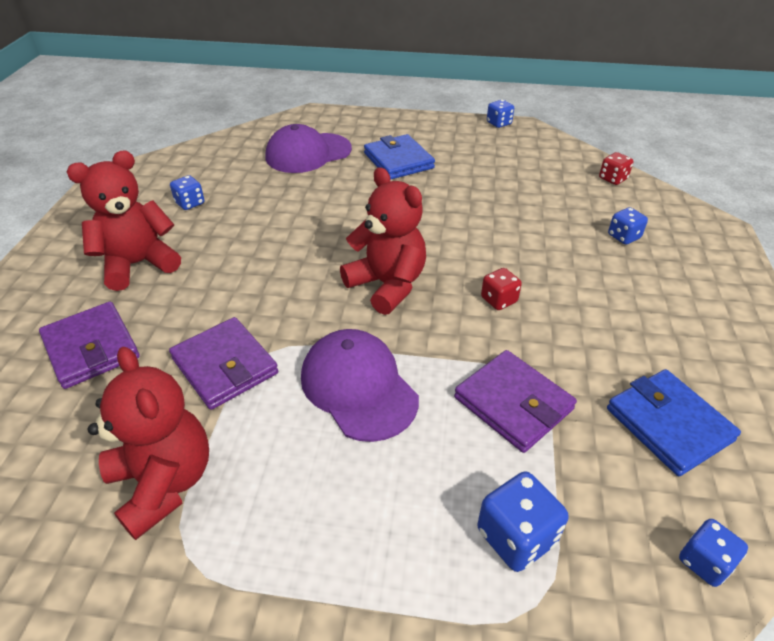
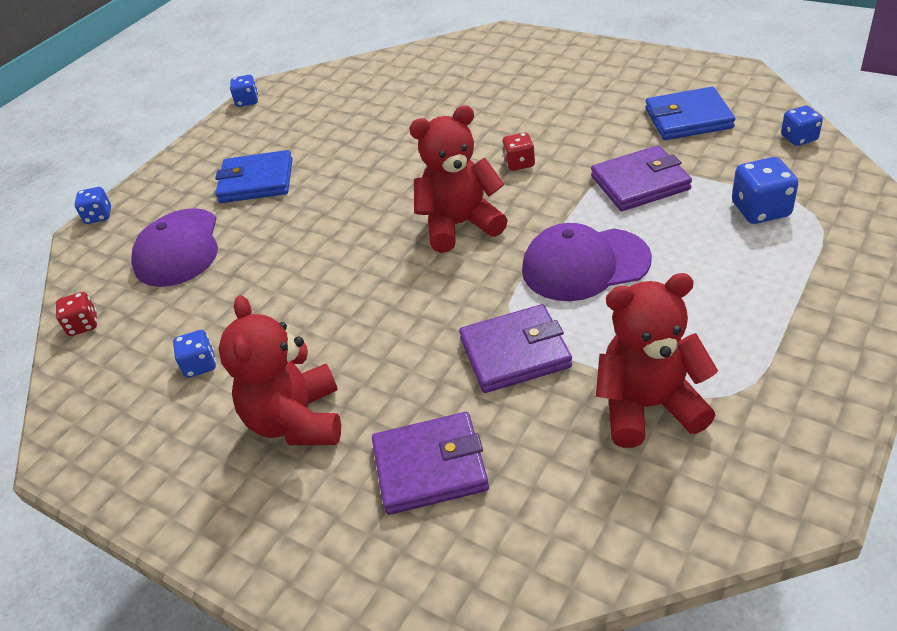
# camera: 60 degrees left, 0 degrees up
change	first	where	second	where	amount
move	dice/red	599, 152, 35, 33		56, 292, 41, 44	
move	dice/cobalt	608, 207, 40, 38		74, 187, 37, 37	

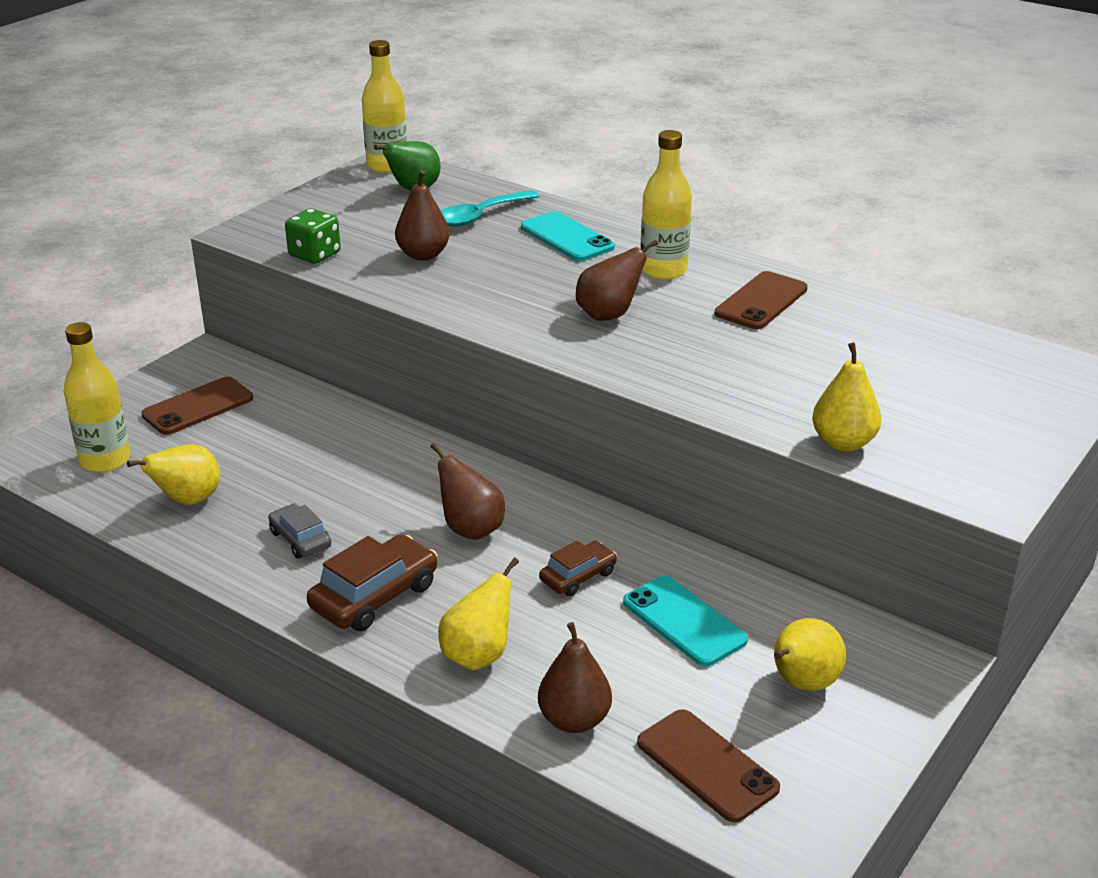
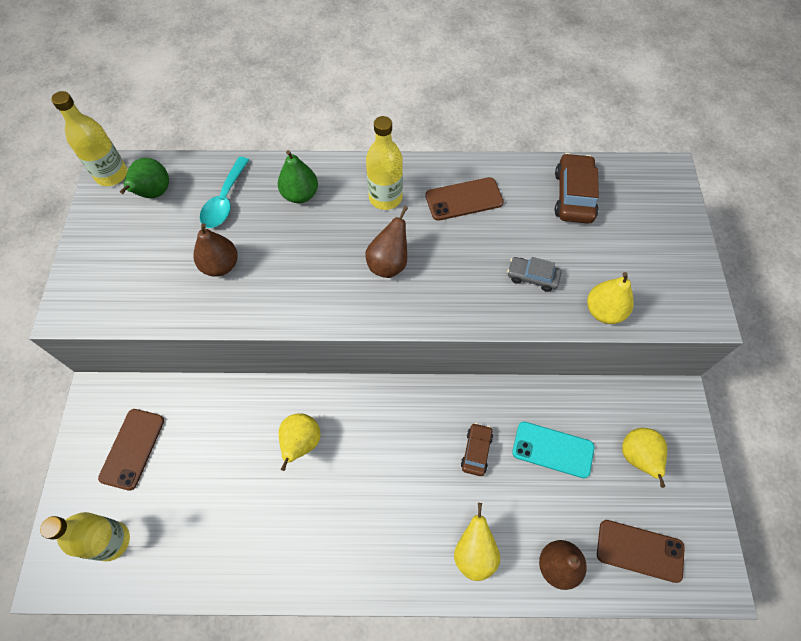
# camera: 35 degrees left, 30 degrees up
change	first	where	second	where	amount
replace	mobile phone/turquoise	521, 211, 94, 50	toy pear/emerald	278, 150, 40, 53	
move	toy pear/yellow	127, 444, 93, 61		278, 413, 43, 58	
rotate	mobile phone/russet	715, 271, 93, 58		425, 177, 79, 44	75 degrees clockwise
move	car/ash-grey	268, 503, 64, 55		507, 257, 54, 35	
move	car/russet	307, 534, 130, 97		555, 153, 44, 71	
delete	dice/emerald	285, 208, 56, 56			
delete	toy pear/russet	431, 443, 74, 97			

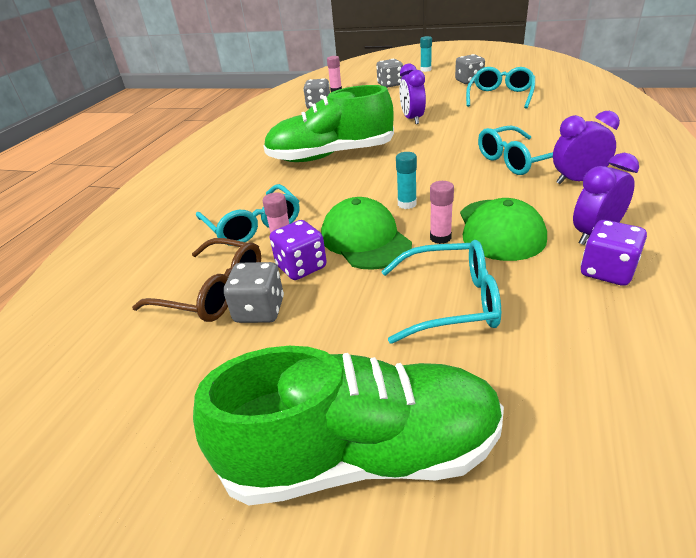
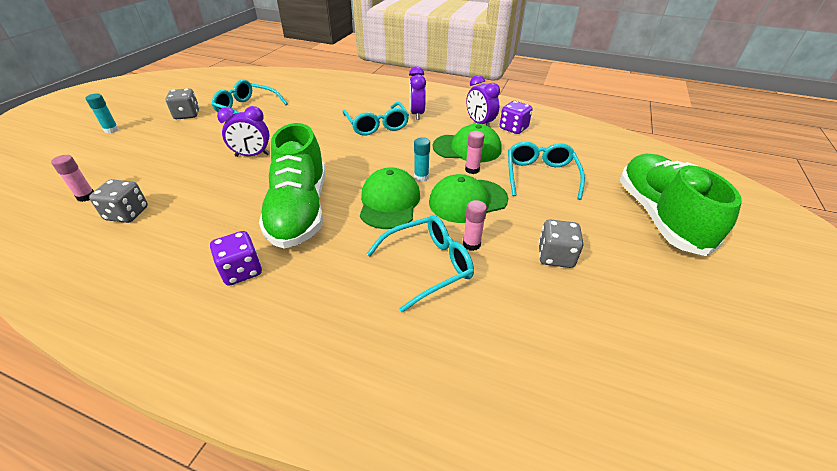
# camera: 90 degrees left, 5 degrees up
change	first	where	second	where	amount
move	dice/purple	270, 220, 57, 60		210, 231, 52, 55	
insert			baseball cap/emerald	360, 167, 60, 62	
delete	eyeglasses/russet	132, 238, 129, 84			
delete	dice/ash-grey	376, 59, 27, 29			

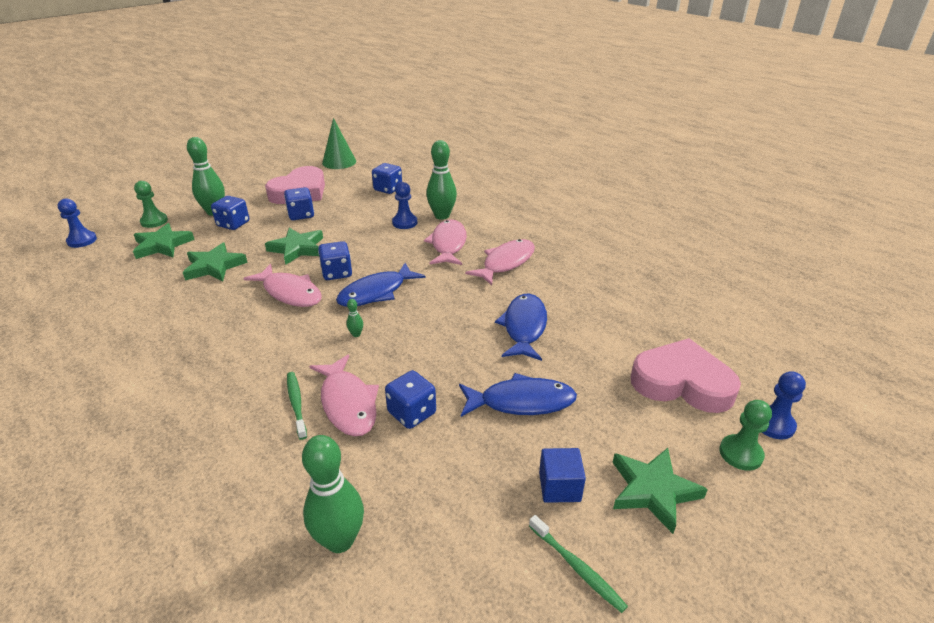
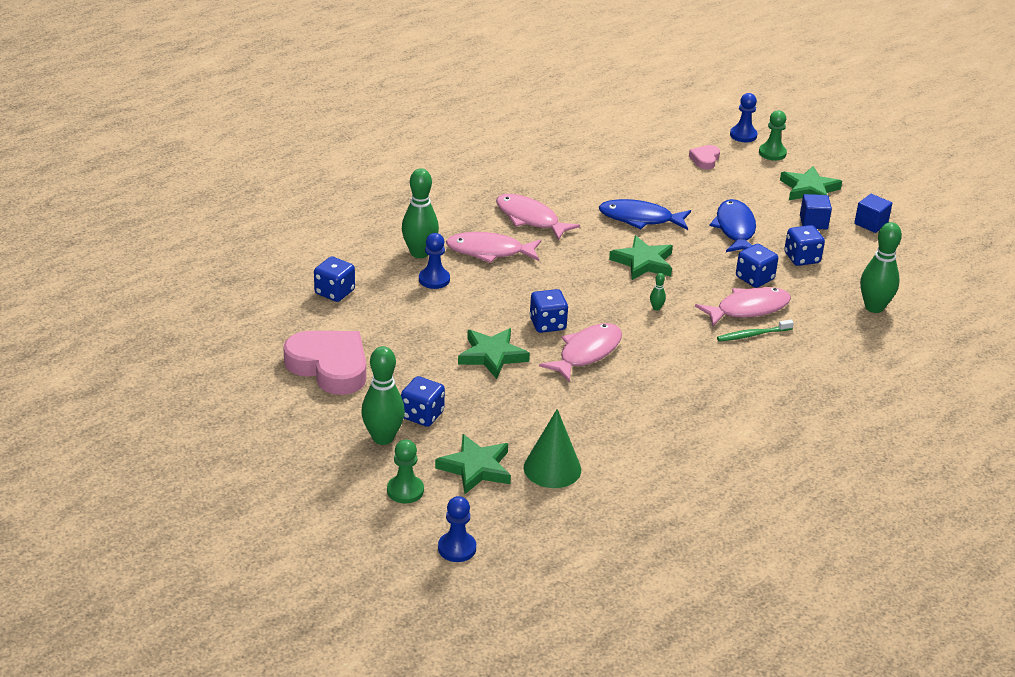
# camera: 90 degrees left, 0 degrees up
change	first	where	second	where	amount
move	solid cone/emerald	322, 118, 34, 51		524, 409, 57, 79	
move	star shape/emerald	183, 243, 65, 39		609, 235, 64, 45	
resize	love heart/rosy	631, 338, 110, 75		689, 145, 31, 24	x0.47
move	dice/cobalt	284, 187, 30, 33		784, 225, 41, 41	
replace	dental brush/emerald	529, 515, 99, 98	block/cobalt	854, 194, 38, 39	
delete	toy fish/cobalt	336, 263, 89, 44			

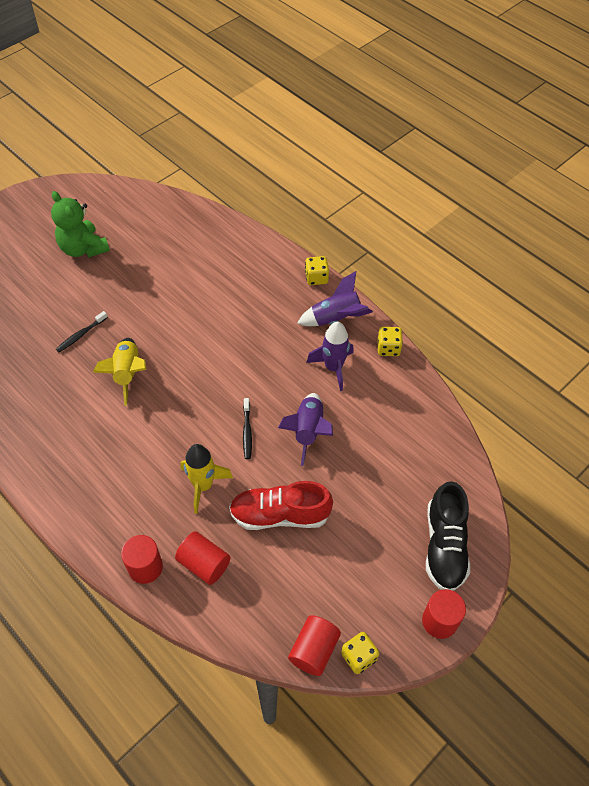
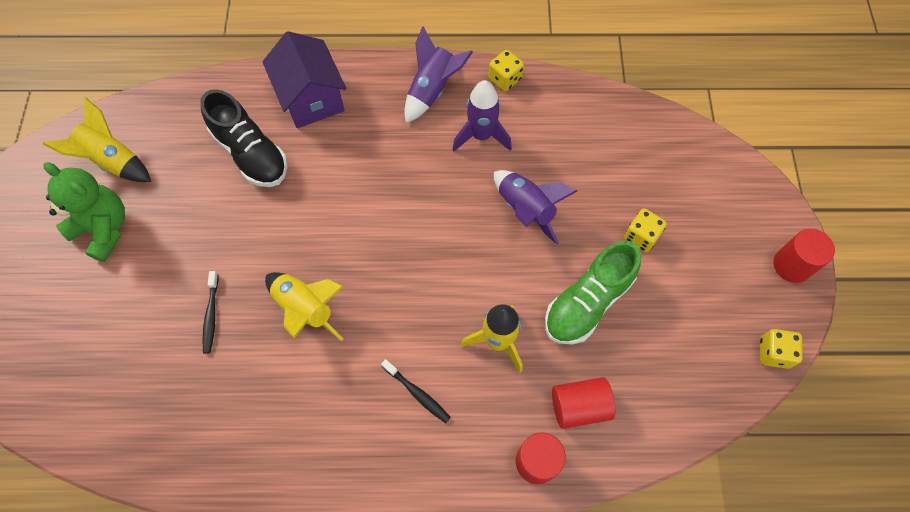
# camera: 45 degrees left, 10 degrees up
change	first	where	second	where	amount
insert			spaceship/yellow	43, 98, 108, 84	
rotate	teddy bear/emerald	51, 191, 59, 67		44, 162, 81, 100	150 degrees counterclockwise
move	shoe/black	426, 481, 44, 110		200, 89, 88, 98	
insert			cottage/purple	262, 31, 84, 97	
move	dental brush/black	243, 398, 9, 61		381, 359, 70, 64	
recolor	shoe/red	229, 481, 104, 49	shoe/emerald	545, 241, 96, 103	
move	dice/yellow	305, 256, 24, 29		624, 208, 43, 44	
delete	cylinder shape/red	288, 615, 53, 61			

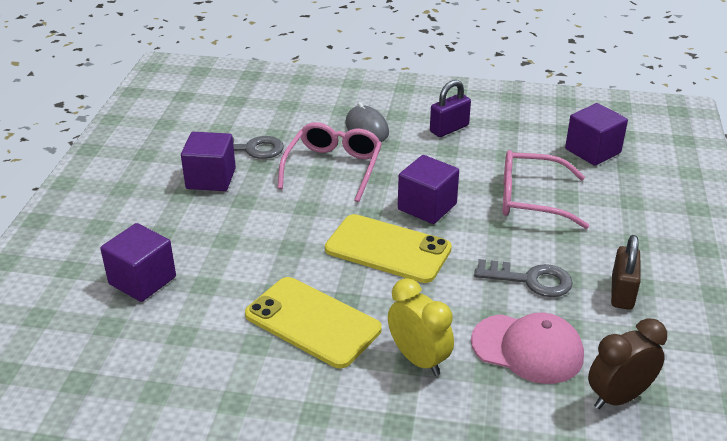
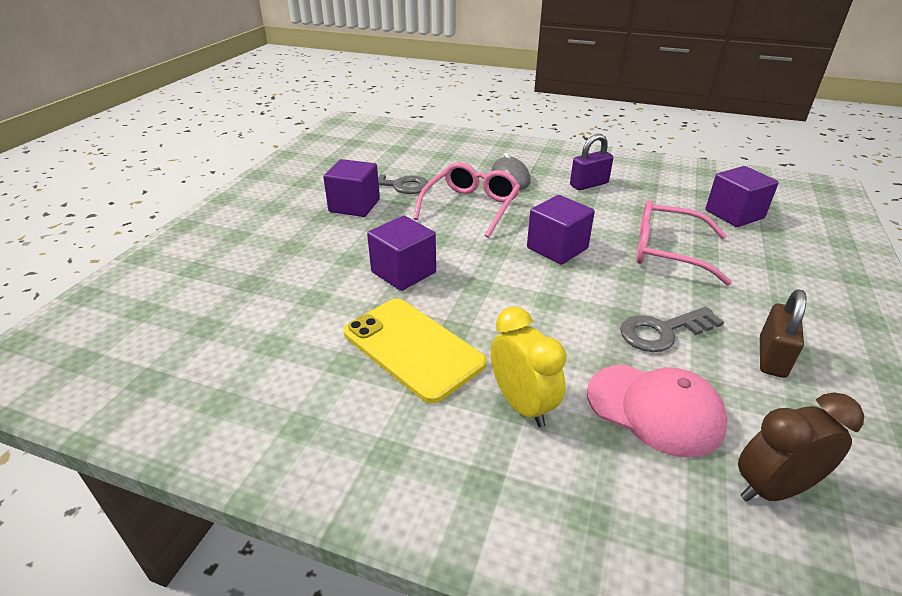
# camera: 10 degrees right, 0 degrees up
change	first	where	second	where	amount
move	block/purple	100, 223, 76, 79		367, 216, 69, 75	
rotate	door key/ash-grey	474, 259, 99, 38		620, 307, 104, 45	135 degrees clockwise
delete	mobile phone/yellow	325, 214, 127, 69			

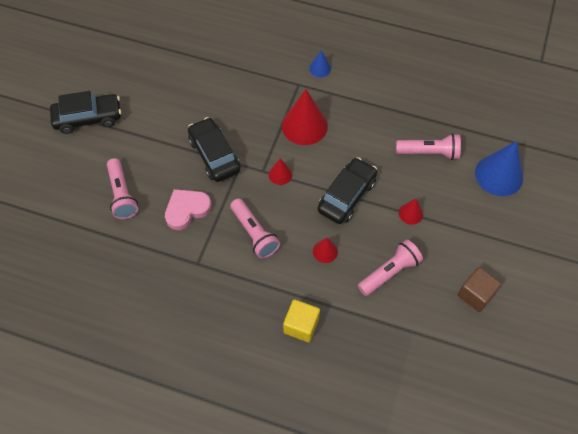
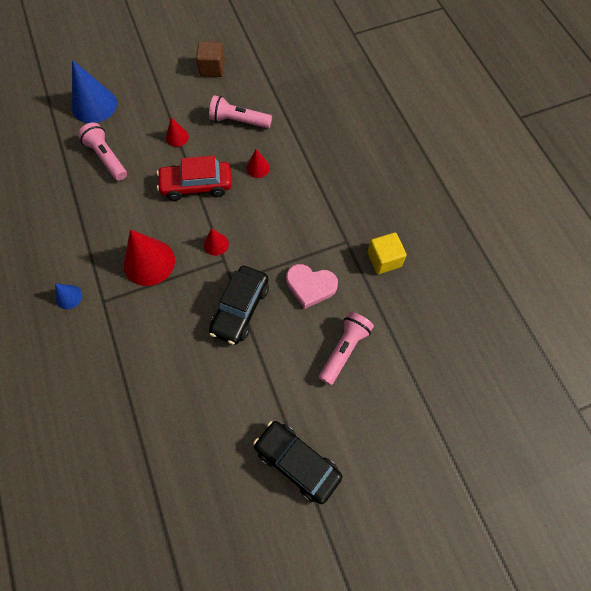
# camera: 130 degrees left, 5 degrees up
change	first	where	second	where	amount
recolor	car/black	318, 157, 59, 67	car/red	157, 156, 75, 45	
move	block/yellow	283, 299, 37, 43		368, 232, 39, 42	
delete	flashlight/rosy	230, 199, 50, 60			

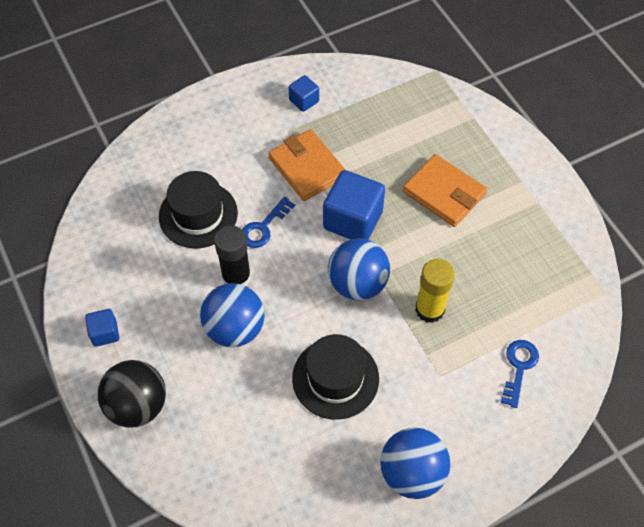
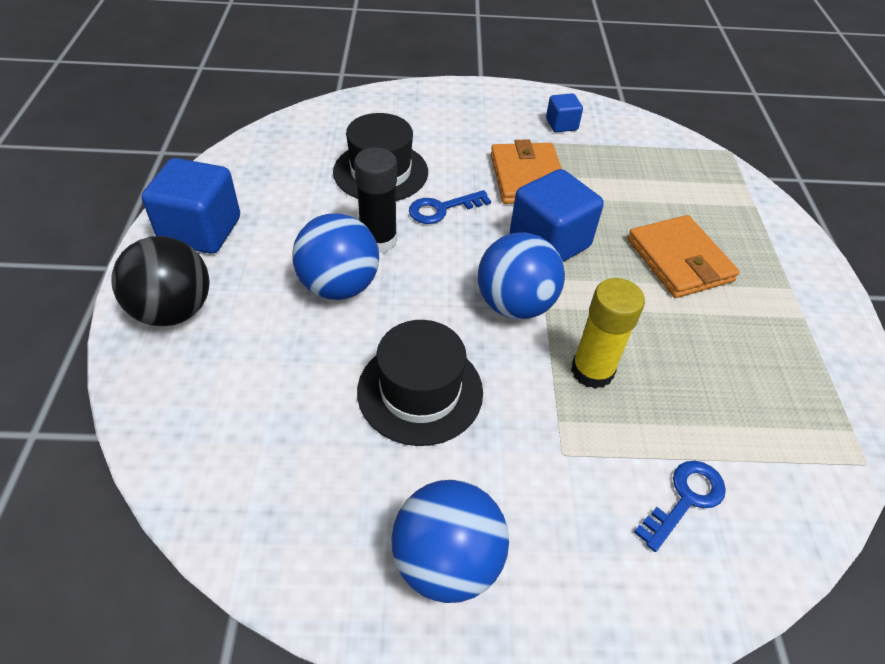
# camera: 25 degrees right, 10 degrees down
change	first	where	second	where	amount
resize	block/cobalt	85, 309, 34, 38		142, 158, 98, 96	x1.94

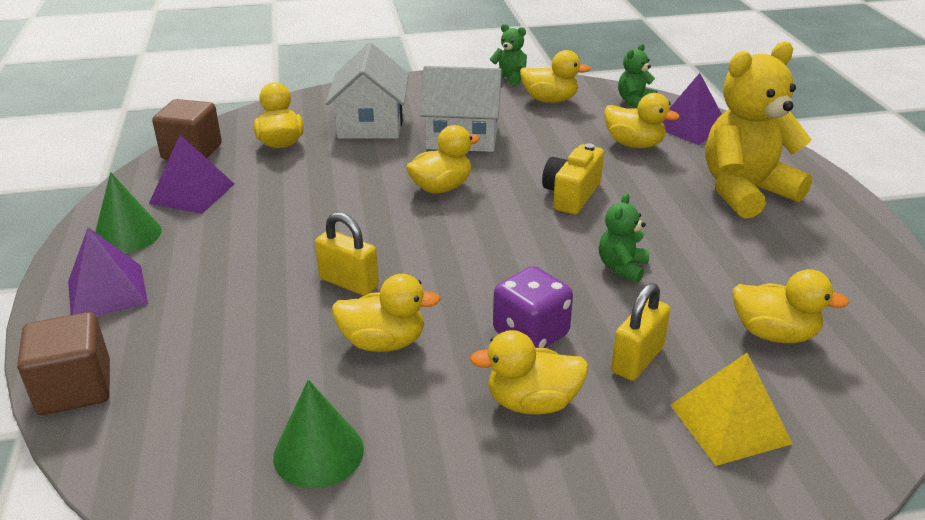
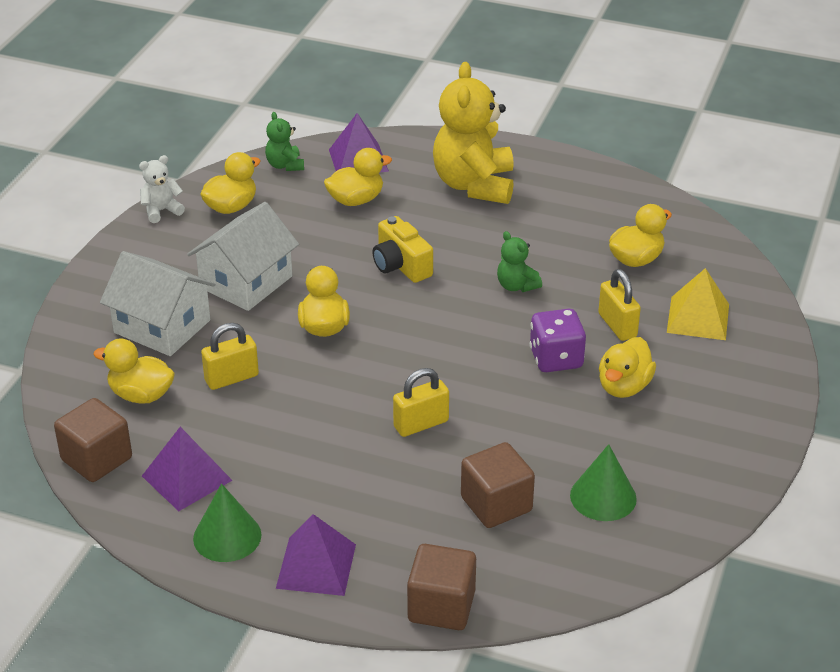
# camera: 60 degrees left, 5 degrees up
change	first	where	second	where	amount
recolor	teddy bear/emerald	490, 24, 37, 62	teddy bear/snow-white	139, 155, 46, 68	
insert			lock/yellow	201, 323, 58, 67	
insert			block/russet	461, 442, 74, 86	
delete	toy duck/yellow	332, 274, 109, 78			

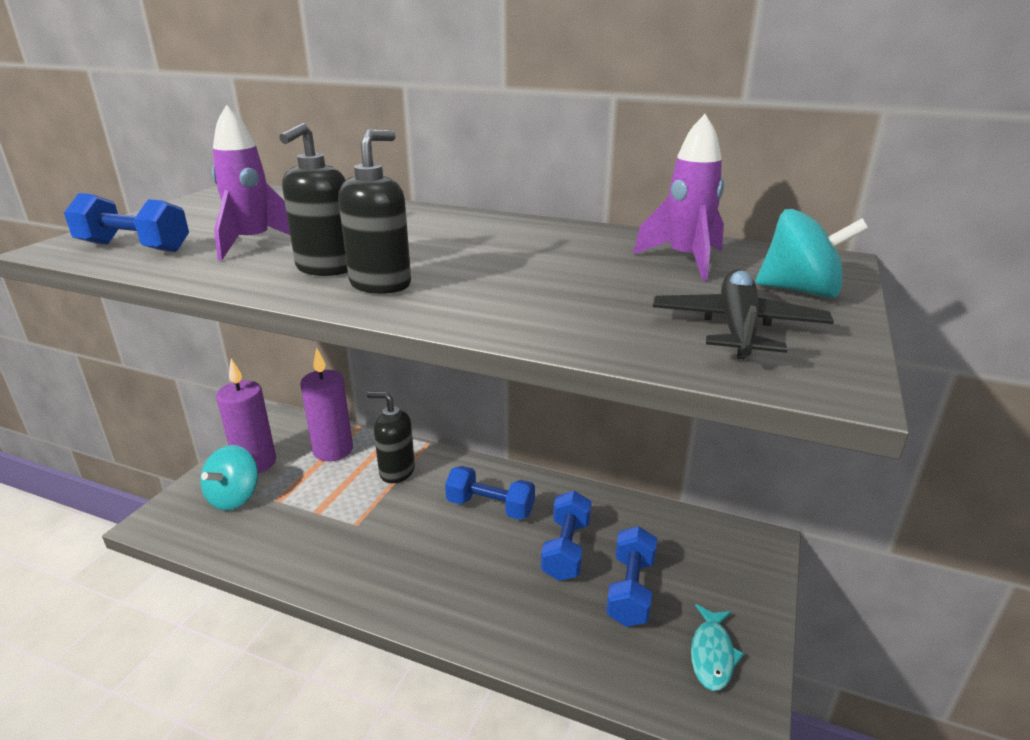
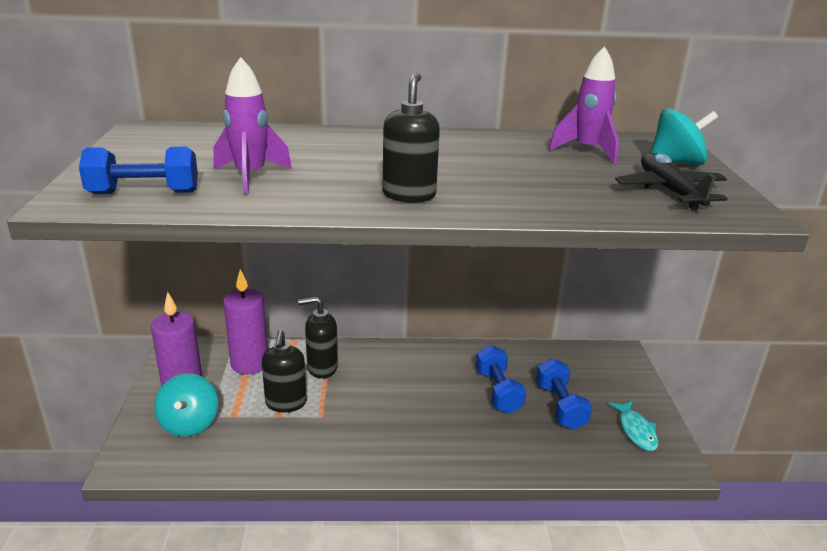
# camera: 25 degrees left, 0 degrees up
change	first	where	second	where	amount
move	soap pump/black	279, 123, 69, 153		262, 330, 45, 83	
delete	hand weight/cobalt	445, 466, 90, 54			

